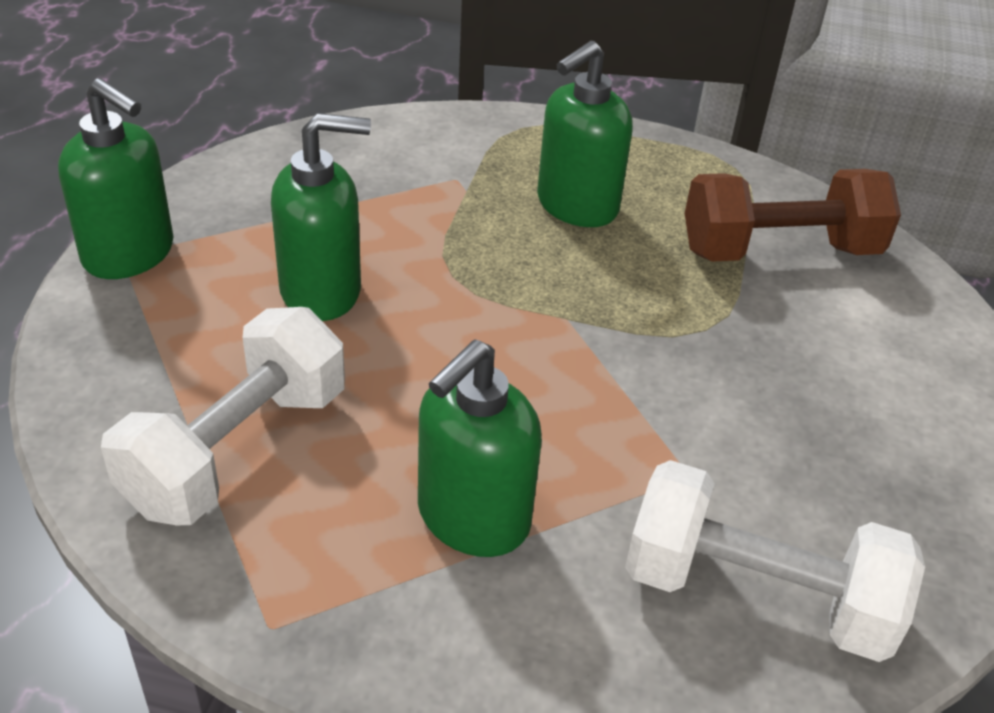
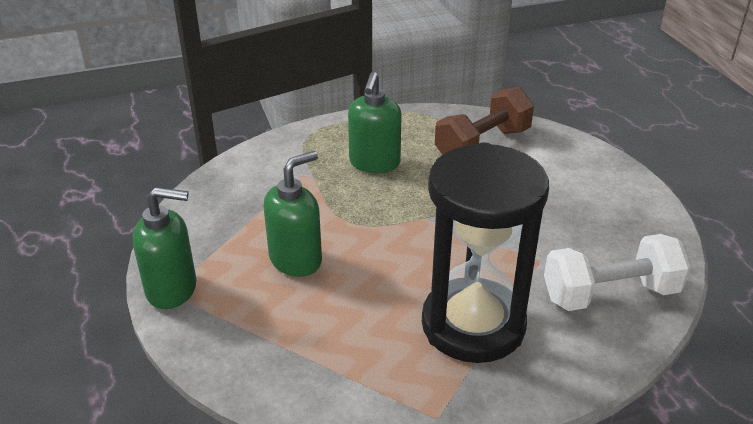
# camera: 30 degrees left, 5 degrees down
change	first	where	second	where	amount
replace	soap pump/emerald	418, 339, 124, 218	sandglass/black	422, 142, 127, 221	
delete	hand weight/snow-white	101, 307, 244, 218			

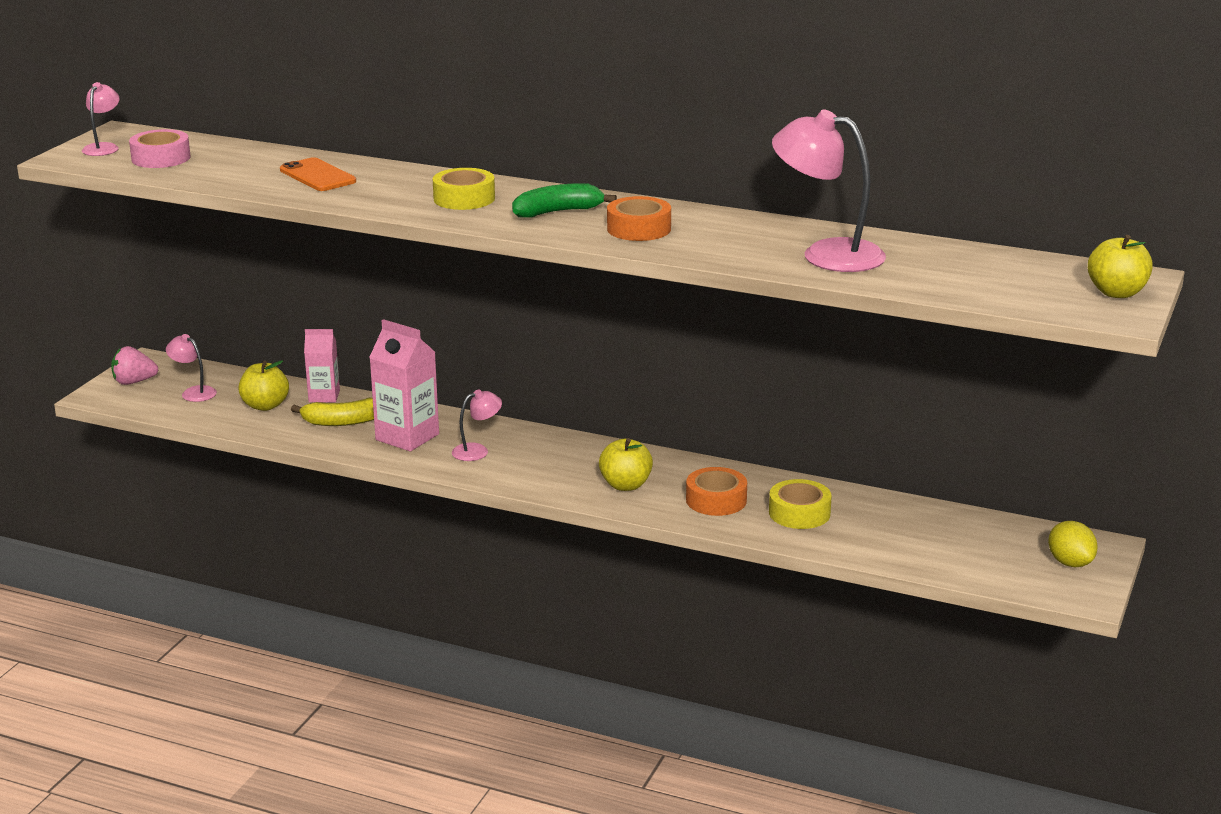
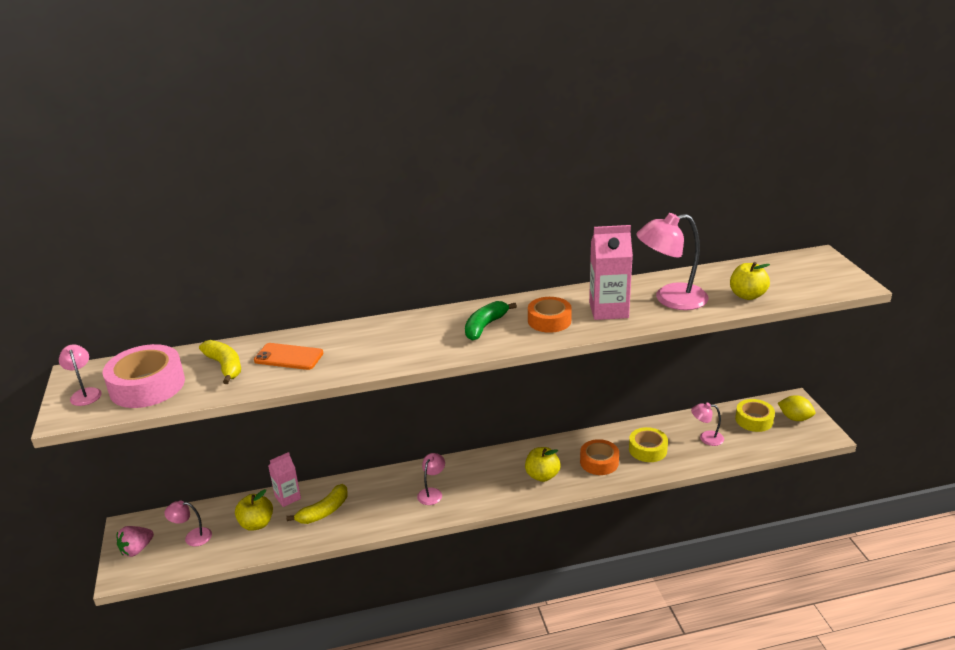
# camera: 35 degrees left, 5 degrees up
change	first	where	second	where	amount
resize	tape/rosy	129, 129, 62, 39		102, 344, 83, 64	x1.54
insert			banana fruit/yellow	199, 340, 42, 44	
move	milk carton/rosy	369, 319, 70, 133		589, 225, 44, 95	
insert			lamp/rosy	691, 403, 33, 43	
move	apple/yellow	1088, 235, 65, 63		730, 262, 40, 38	
move	tape/yellow	433, 168, 62, 42		735, 399, 40, 33	

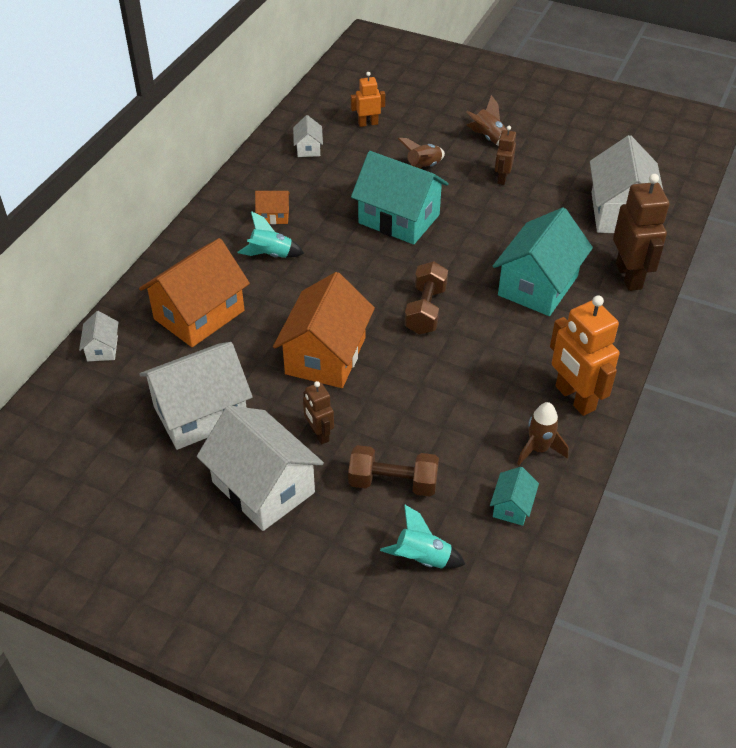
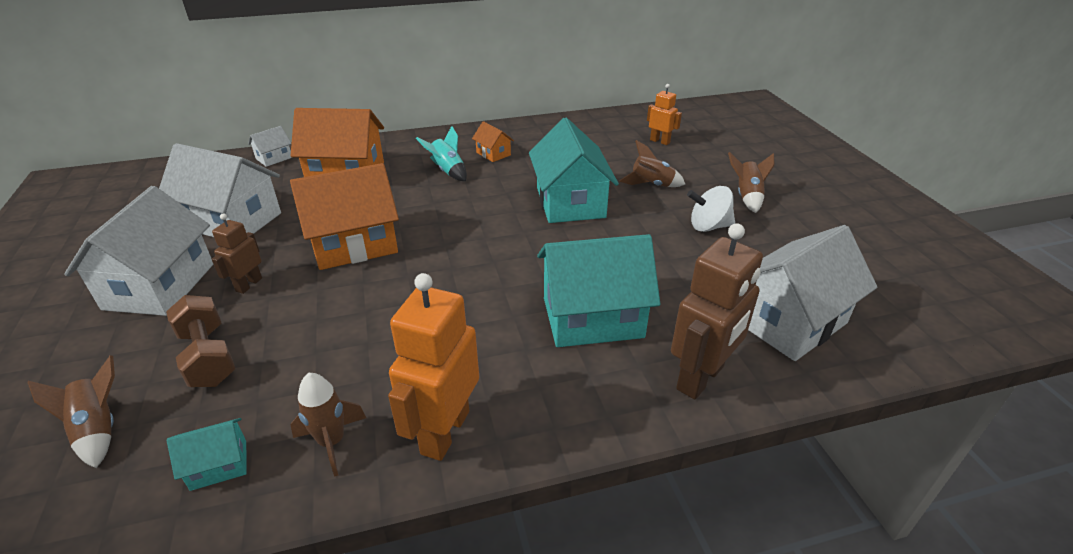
# camera: 50 degrees right, 10 degrees down
change	first	where	second	where	amount
recolor	spaceship/turquoise	380, 504, 85, 65	spaceship/russet	27, 355, 88, 113	
replace	toy robot/russet	495, 126, 21, 59	spinning top/snow-white	687, 186, 48, 46	
delete	cottage/snow-white	293, 115, 30, 42			
delete	hand weight/russet	405, 261, 43, 74			

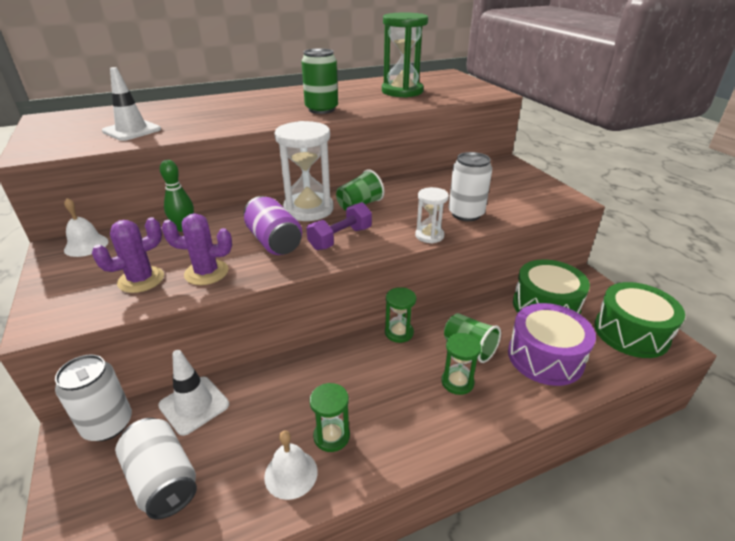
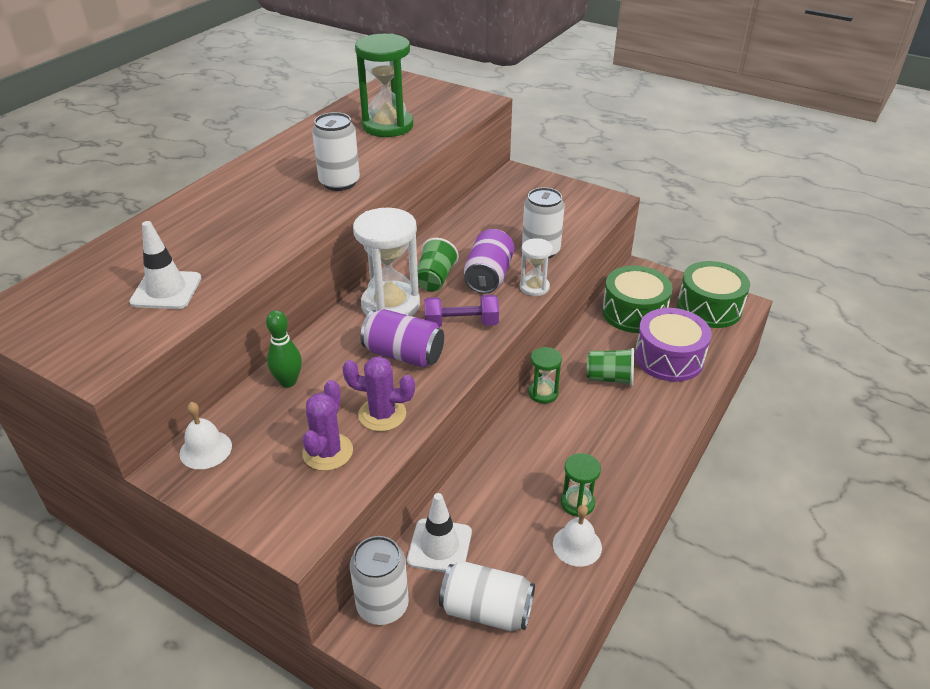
# camera: 35 degrees left, 5 degrees up
change	first	where	second	where	amount
recolor	soda can/emerald	301, 48, 37, 66	soda can/snow-white	312, 112, 48, 79	
rotate	saguaro cactus/purple	162, 213, 70, 72		342, 356, 73, 76	45 degrees clockwise
rotate	hand weight/purple	306, 202, 66, 48		424, 295, 75, 33	75 degrees clockwise
insert			soda can/purple	464, 229, 50, 65	
delete	sandglass/emerald	442, 333, 39, 62			

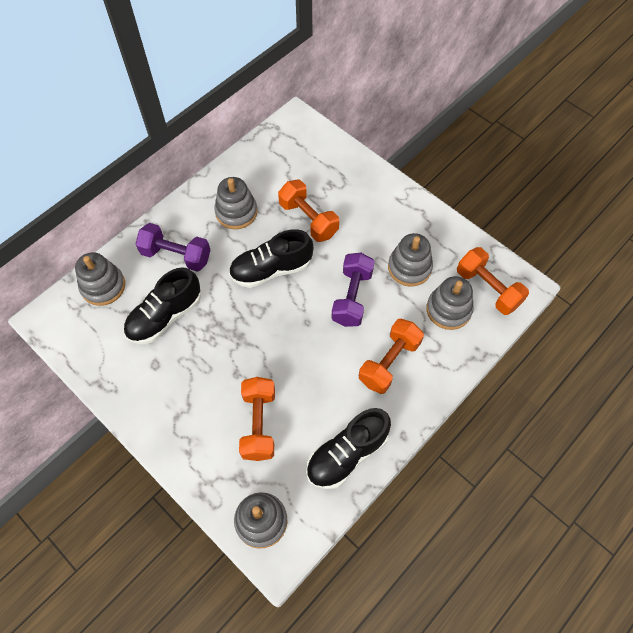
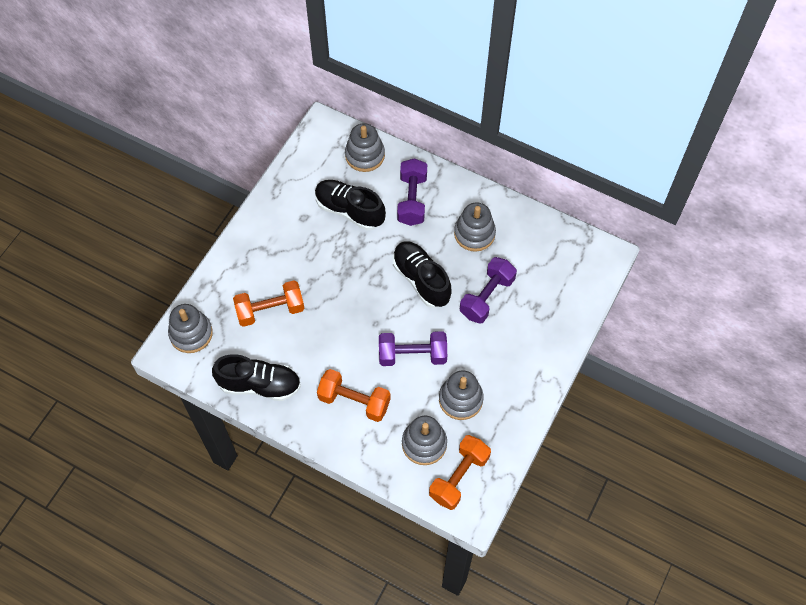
# camera: 75 degrees right, 0 degrees up
change	first	where	second	where	amount
rotate	shoe/black	306, 408, 85, 81		212, 354, 89, 47	150 degrees clockwise
recolor	hand weight/orange-coloured	278, 180, 61, 62	hand weight/purple	460, 257, 57, 67	

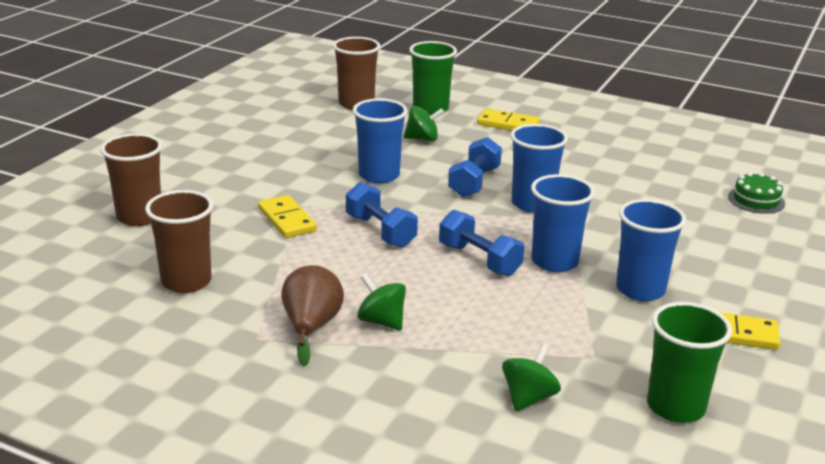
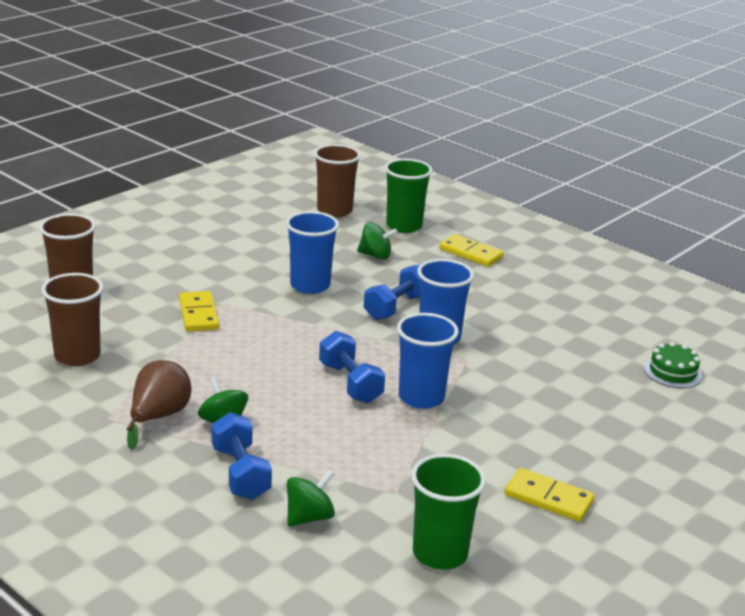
# camera: 15 degrees right, 0 degrees up
change	first	where	second	where	amount
move	hand weight/cobalt	346, 182, 72, 66		211, 412, 61, 88	
delete	cup/cobalt	616, 199, 70, 102			

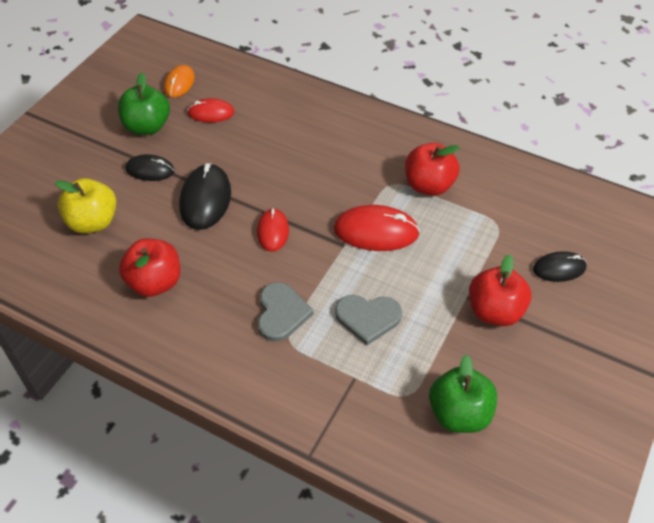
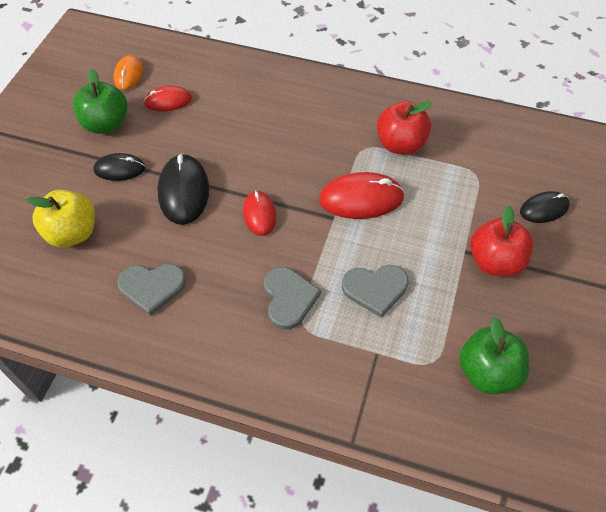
# camera: 10 degrees left, 5 degrees up
change	first	where	second	where	amount
replace	apple/red	119, 238, 61, 59	love heart/ash-grey	117, 264, 69, 52	

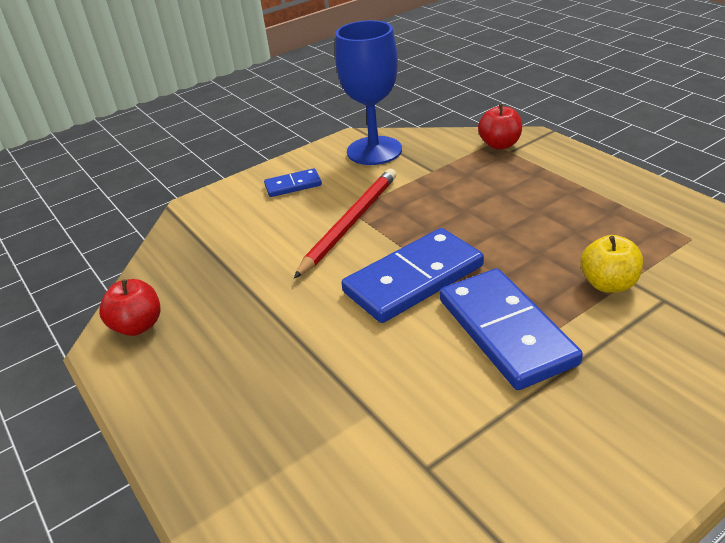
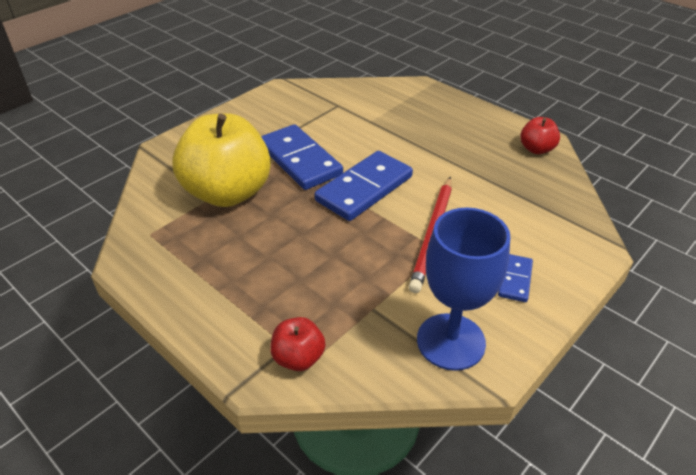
# camera: 165 degrees right, 5 degrees up
change	first	where	second	where	amount
resize	apple/yellow	581, 235, 62, 58		173, 113, 98, 94	x2.24
rotate	domino/cobalt	264, 168, 58, 29		498, 254, 35, 48	45 degrees counterclockwise

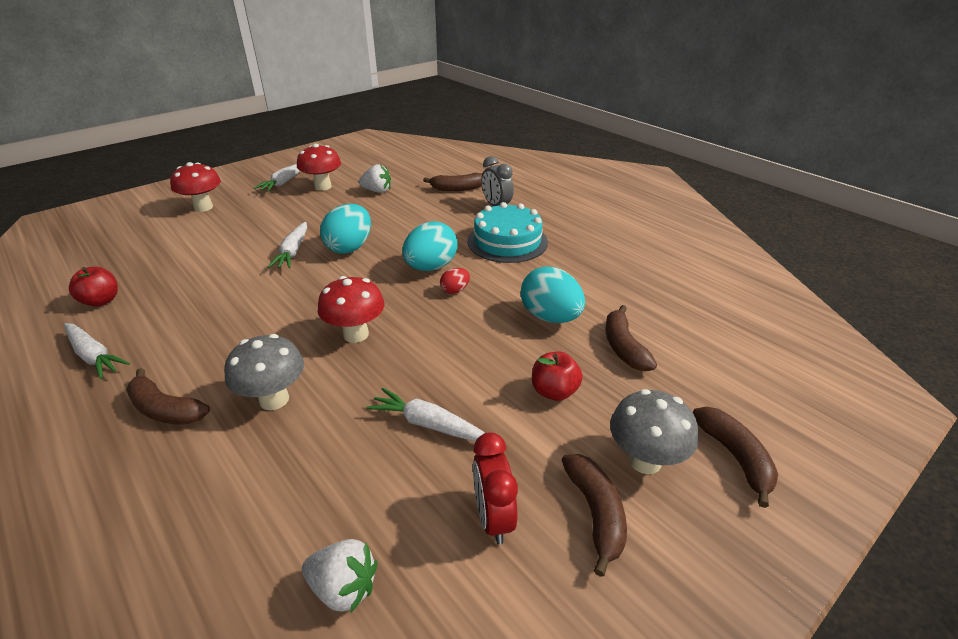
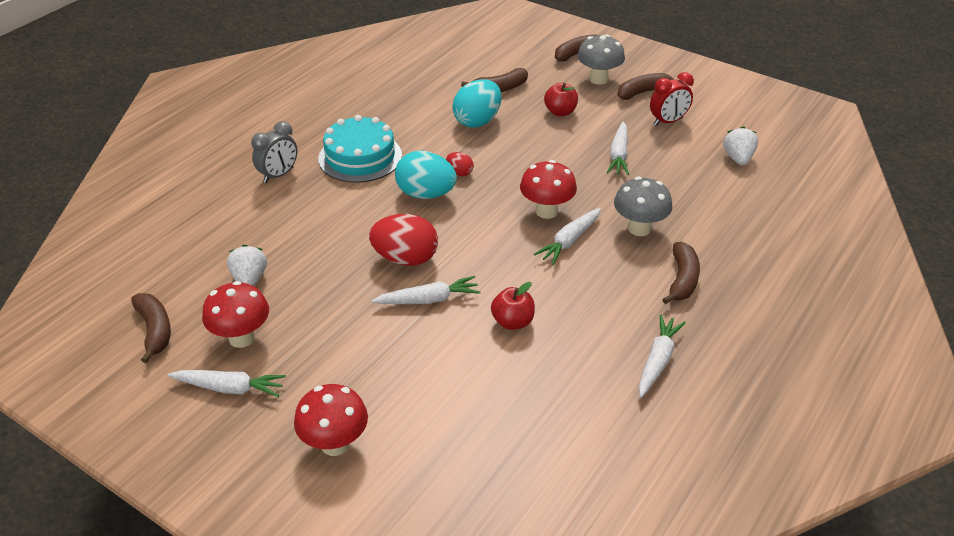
# camera: 105 degrees left, 5 degrees up
change	first	where	second	where	amount
move	banana fruit/russet	423, 173, 60, 18		131, 293, 40, 70	
recolor	egg shape/turquoise	320, 204, 51, 50	egg shape/red	369, 214, 69, 52	
move	apple/red	69, 266, 49, 41		491, 282, 44, 48	
insert			root vegetable/snow-white	534, 208, 67, 57	

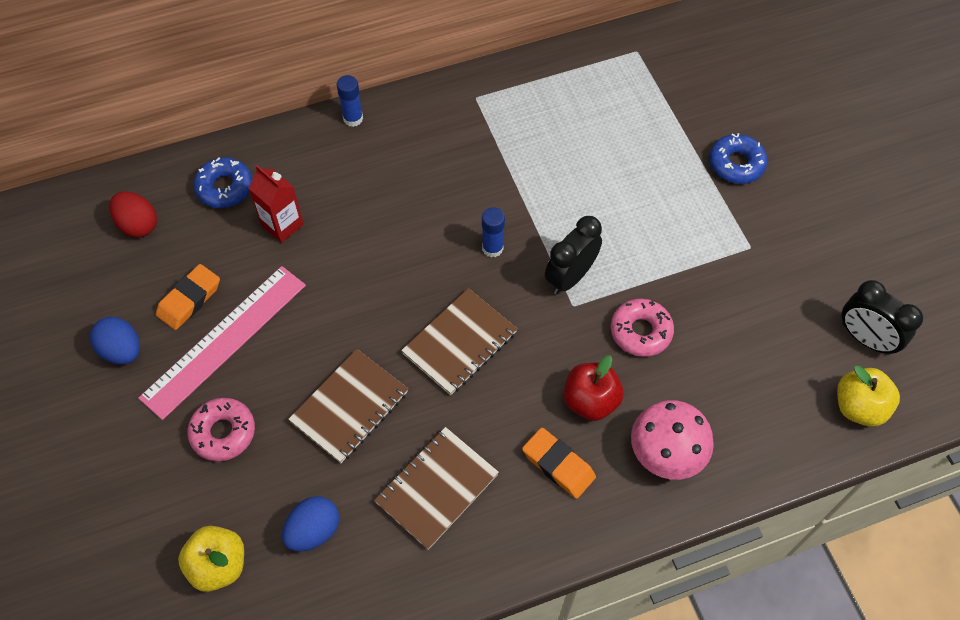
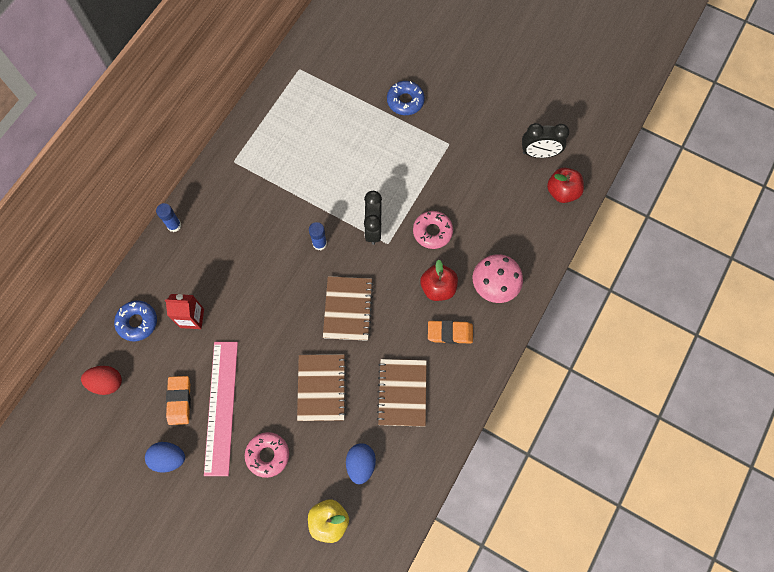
# camera: 40 degrees left, 10 degrees up
change	first	where	second	where	amount
recolor	apple/yellow	837, 366, 63, 61	apple/red	547, 168, 37, 35	

